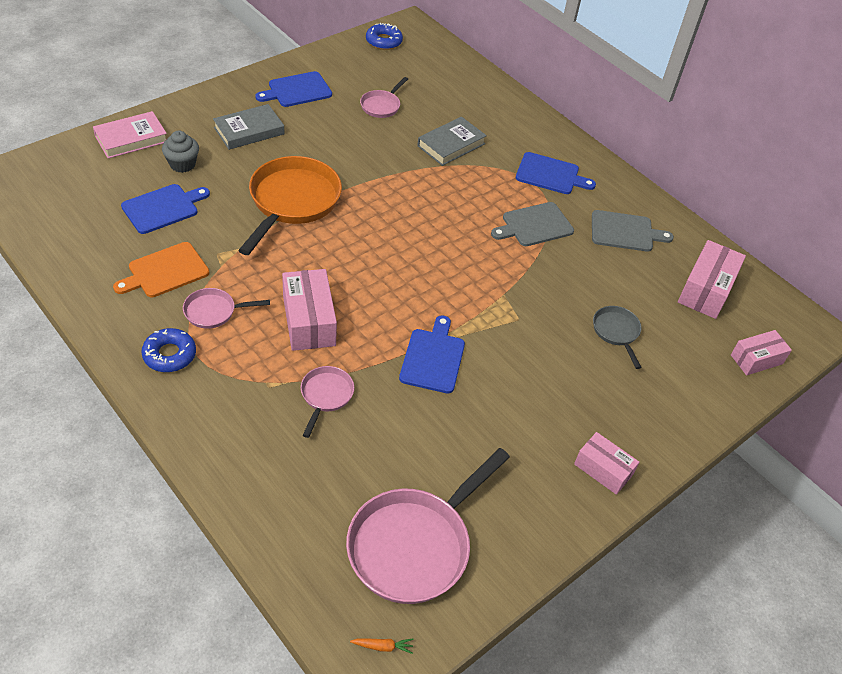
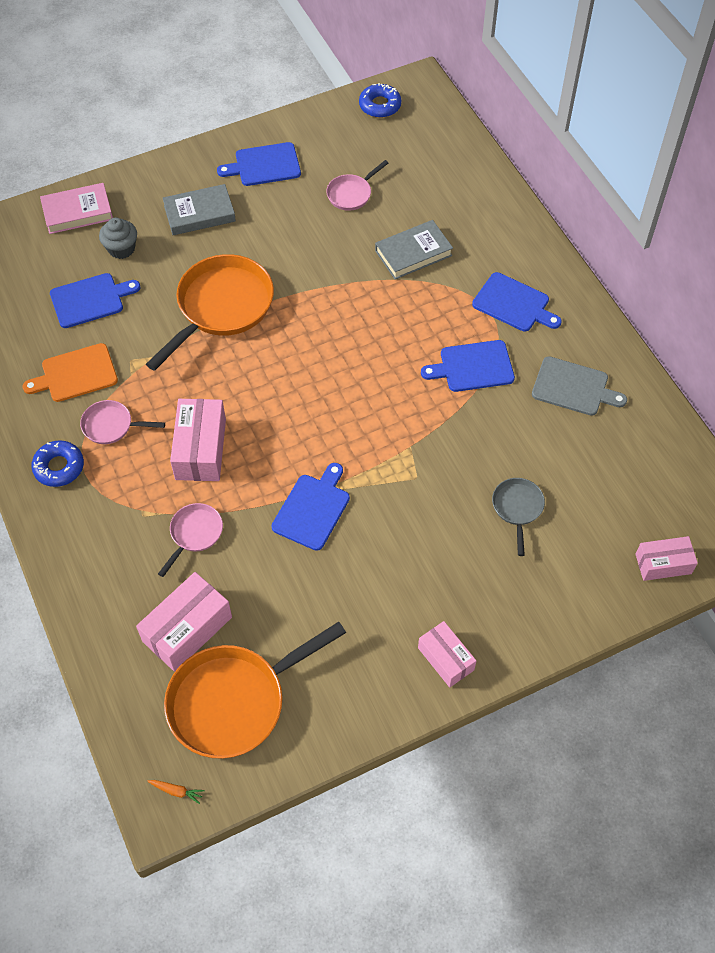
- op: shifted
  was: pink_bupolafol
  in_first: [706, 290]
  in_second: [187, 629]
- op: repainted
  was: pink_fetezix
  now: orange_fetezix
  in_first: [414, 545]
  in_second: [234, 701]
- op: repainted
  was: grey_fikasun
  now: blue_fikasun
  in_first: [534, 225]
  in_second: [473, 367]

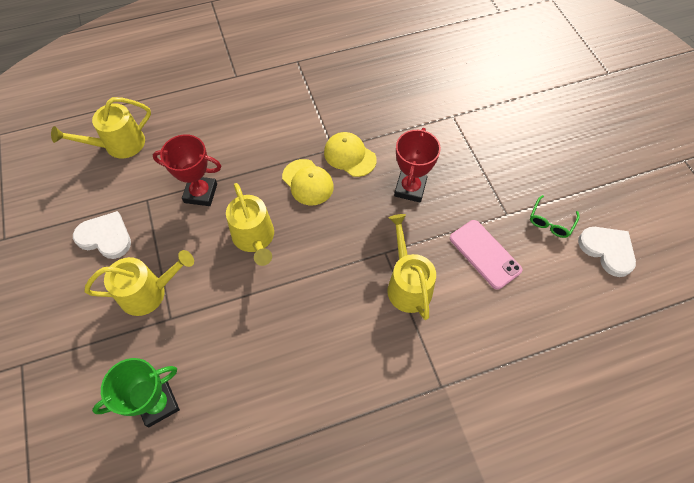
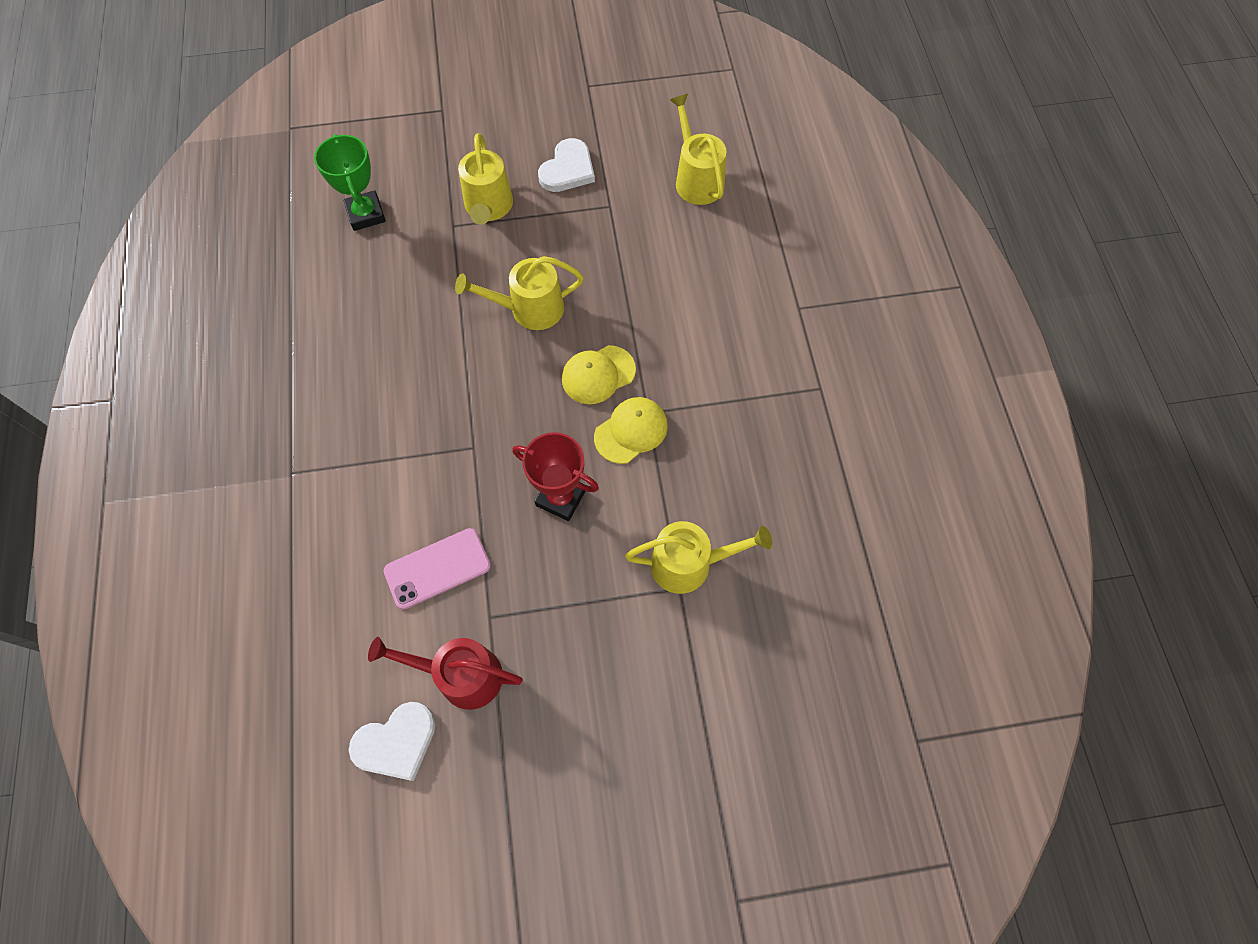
- op: swapped
  was: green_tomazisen
  now: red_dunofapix
  in_first: [550, 222]
  in_second: [462, 675]
- op: shifted
  was: yellow_dunofapix
  in_first: [407, 285]
  in_second: [689, 564]
- op: gone
  was: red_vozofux
  in_first: [201, 193]

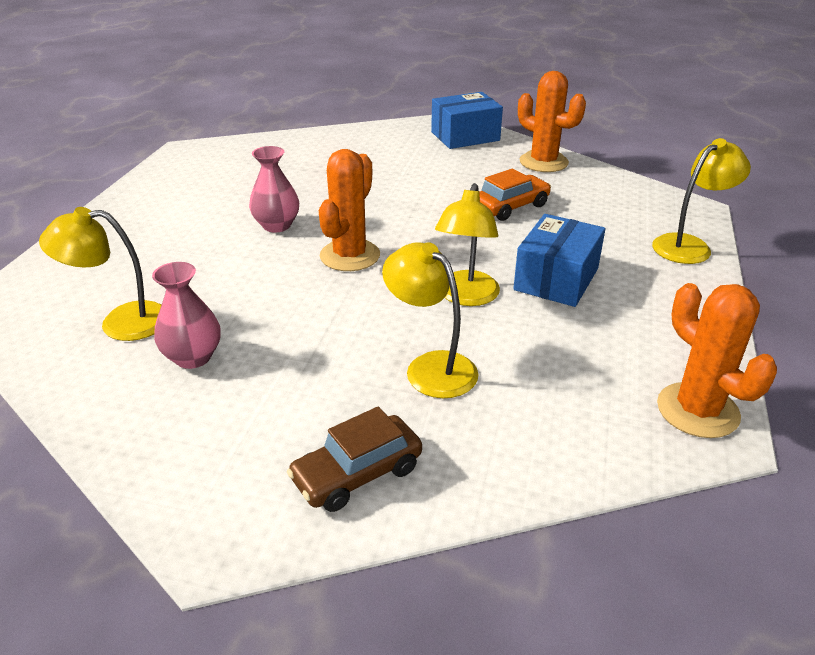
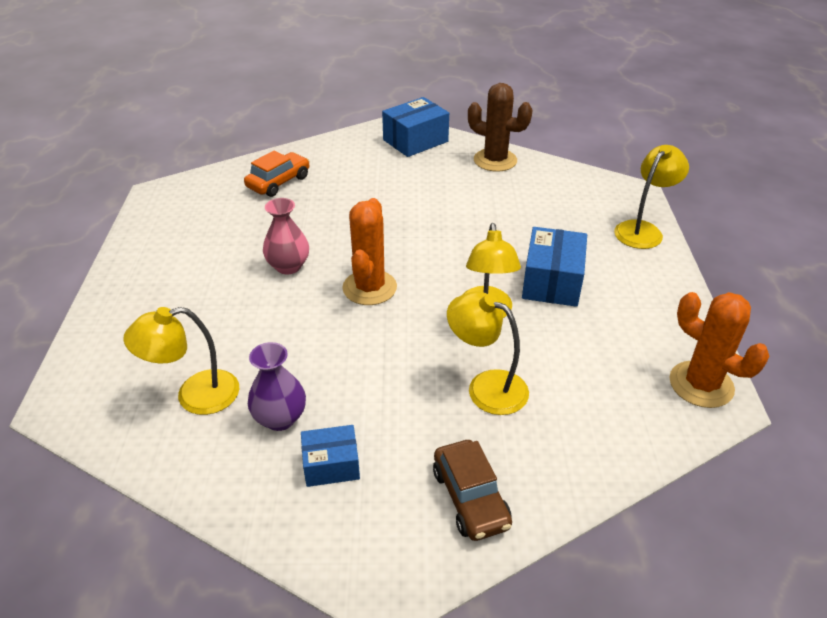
- op: shifted
  was: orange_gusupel
  in_first: [510, 207]
  in_second: [278, 182]
- op: repainted
  was: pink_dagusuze
  now: purple_dagusuze
  in_first: [193, 357]
  in_second: [280, 418]
- op: new
  now: blue_bupolafol
  in_second: [331, 465]
- op: rotated
  was: brown_gusupel
  in_first: [357, 474]
  in_second: [470, 498]
  clockwise: -60
- op: repainted
  was: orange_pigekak
  now: brown_pigekak
  in_first: [543, 162]
  in_second: [495, 160]

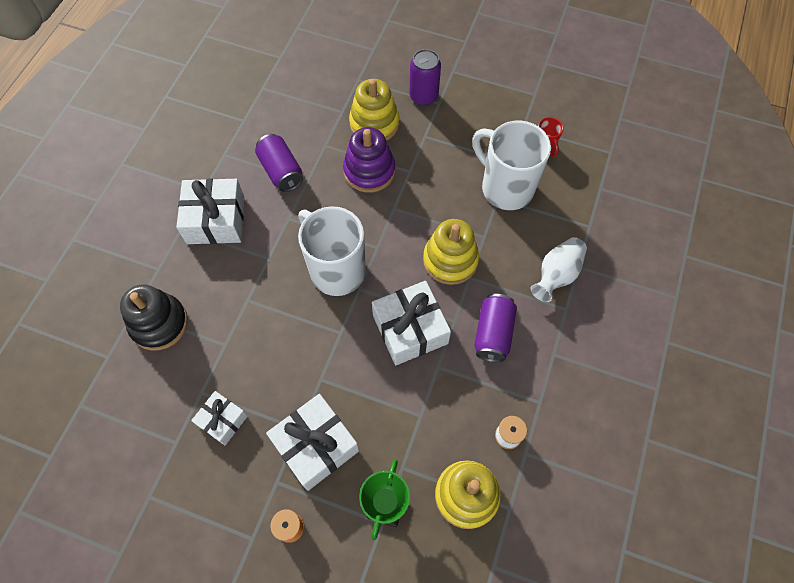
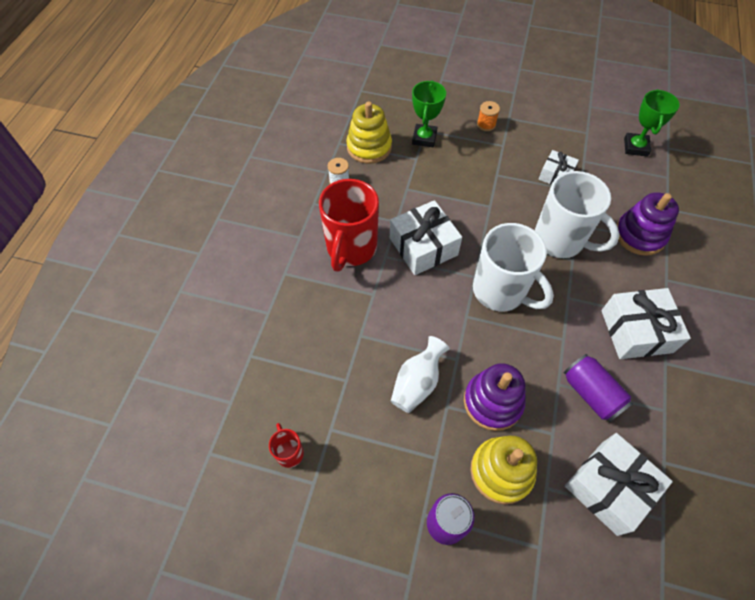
- op: swapped
  was: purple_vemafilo
  now: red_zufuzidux
  in_first: [493, 333]
  in_second: [351, 248]
- op: shifted
  was: white_dagusuze
  in_first: [556, 275]
  in_second: [417, 383]
- op: shifted
  was: white_zufuzidux
  in_first: [505, 188]
  in_second: [560, 240]
- op: shifted
  was: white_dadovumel
  in_first: [316, 446]
  in_second: [609, 487]
- op: repainted
  was: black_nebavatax
  now: purple_nebavatax
  in_first: [159, 323]
  in_second: [639, 235]
- op: new
  now: green_vozofux
  in_second: [635, 147]
- op: gone
  was: yellow_nebavatax
  in_first: [450, 260]

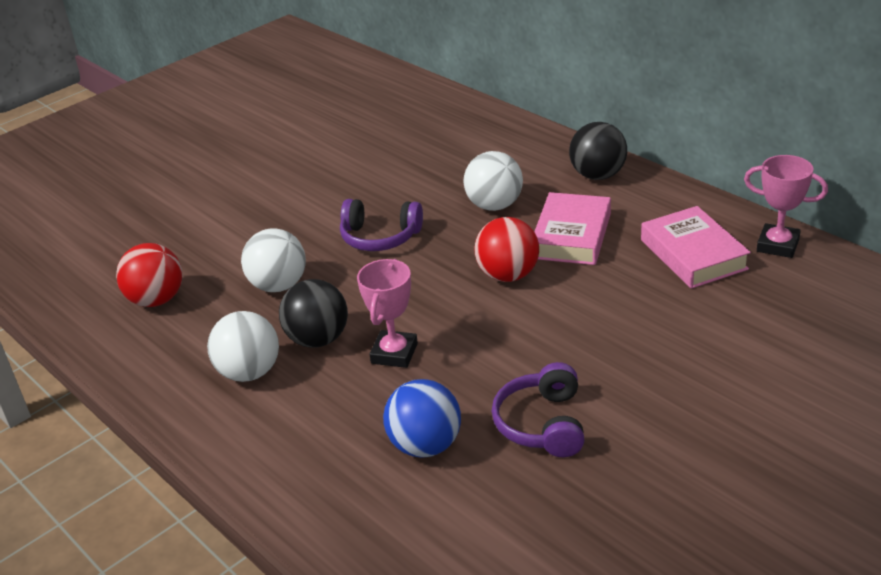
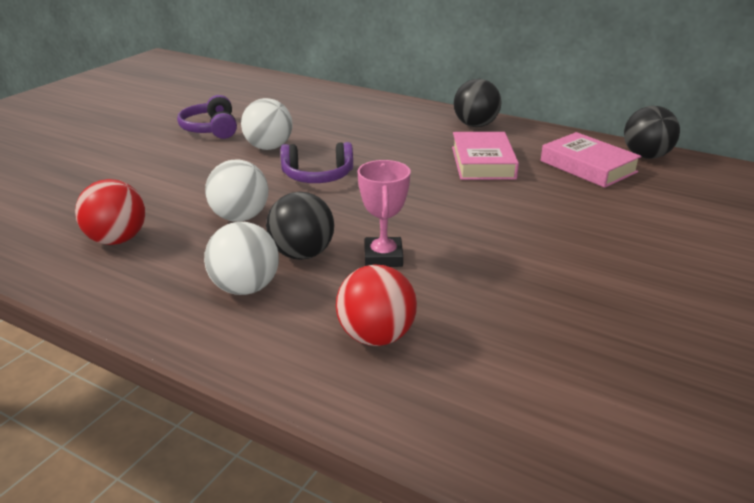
- op: shifted
  was: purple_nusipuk
  in_first: [542, 424]
  in_second: [211, 129]
- op: shifted
  was: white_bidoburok
  in_first: [494, 205]
  in_second: [269, 147]
- op: shifted
  was: red_bidoburok
  in_first: [508, 275]
  in_second: [376, 337]
- op: swapped
  was: pink_vozofux
  now: black_bidoburok
  in_first: [777, 245]
  in_second: [646, 156]
- op: gone
  was: blue_bidoburok
  in_first: [425, 445]

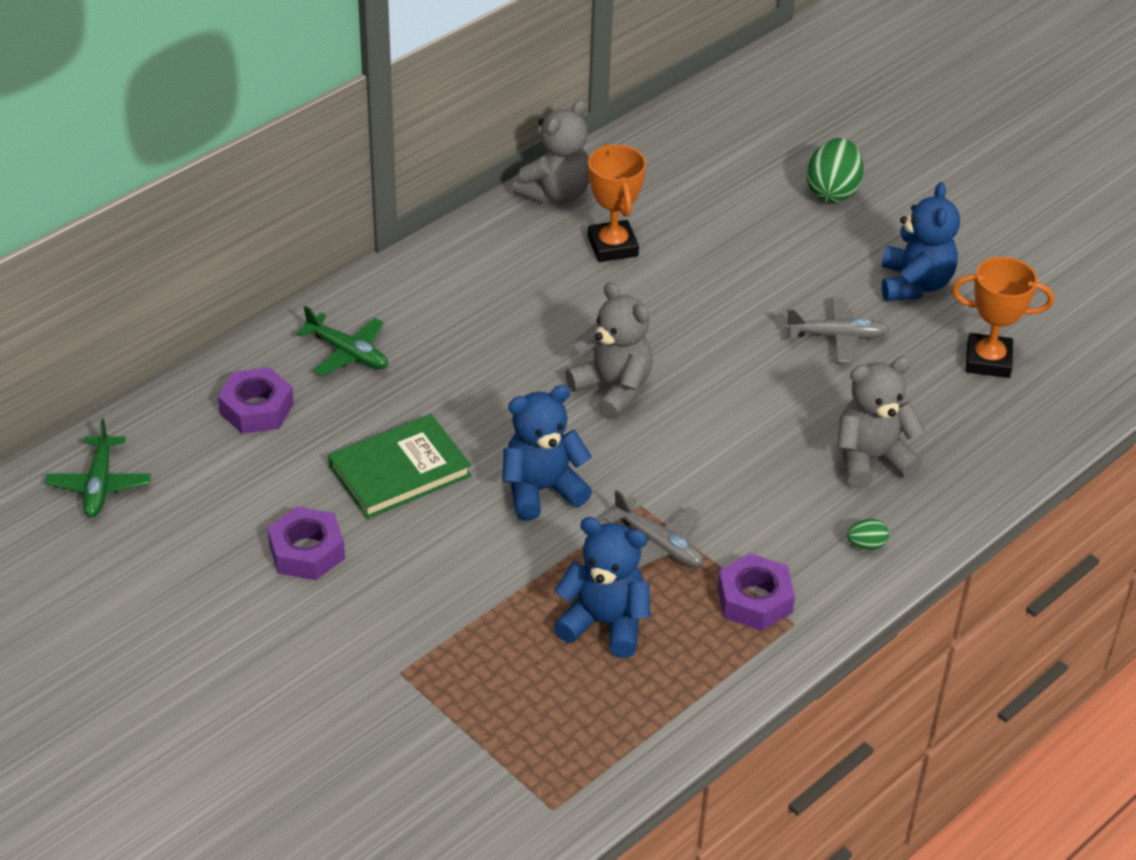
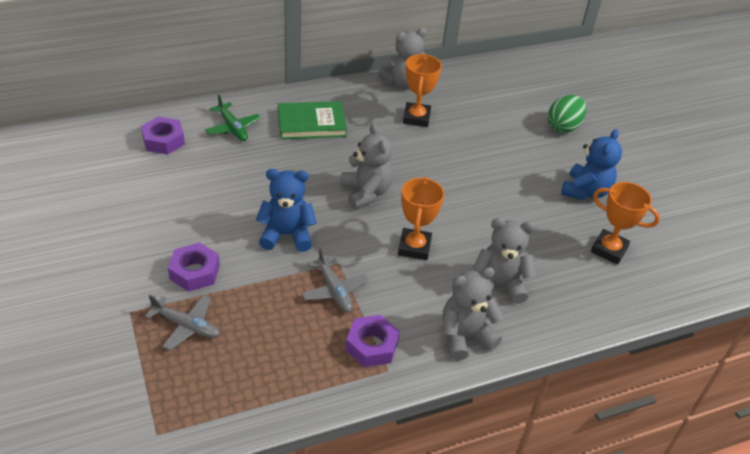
- op: shifted
  was: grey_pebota
  in_first: [837, 336]
  in_second: [186, 326]
- op: shifted
  was: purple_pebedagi
  in_first: [307, 551]
  in_second: [194, 272]
- op: shifted
  was: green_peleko
  in_first: [399, 471]
  in_second: [311, 123]
- op: new
  now: orange_vozofux
  in_second: [414, 247]
- op: swapped
  was: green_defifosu
  now: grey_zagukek
  in_first: [866, 545]
  in_second: [465, 336]
- op: gone
  was: green_pebota
  in_first: [99, 485]
- op: gone
  was: blue_zagukek
  in_first: [604, 623]

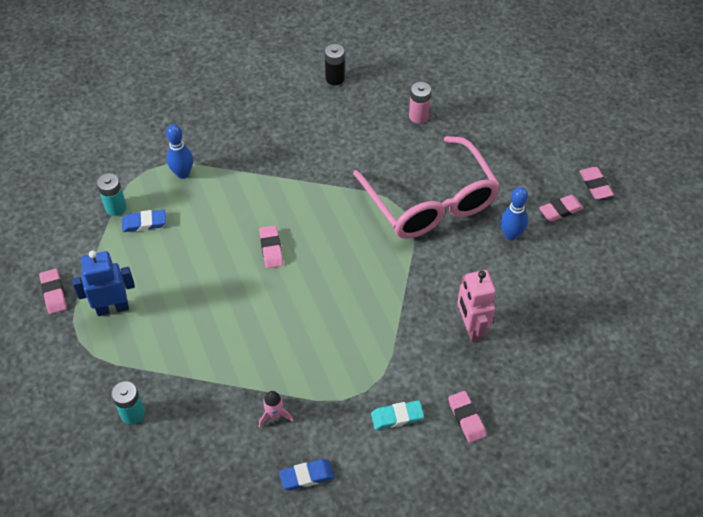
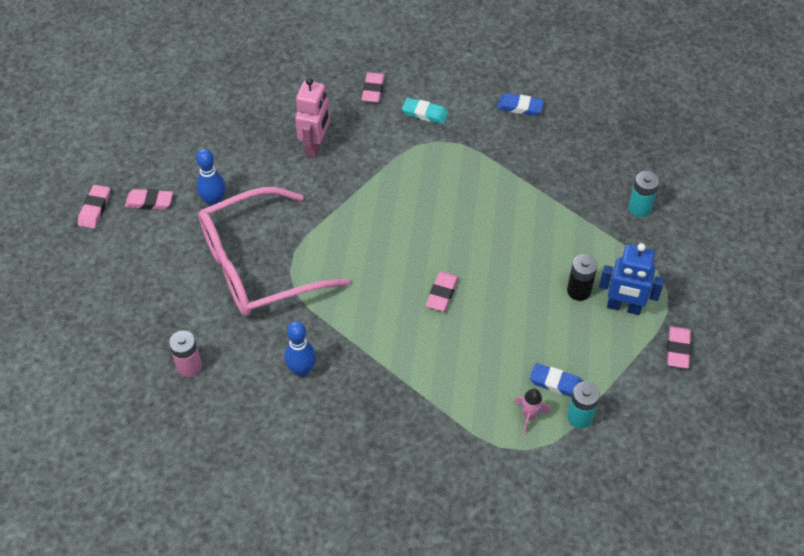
- op: rotated
  was: pink_tomazisen
  in_first: [431, 202]
  in_second: [258, 266]
  clockwise: -120
- op: shifted
  was: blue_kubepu
  in_first: [183, 173]
  in_second: [302, 370]
- op: shifted
  was: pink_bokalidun
  in_first: [274, 415]
  in_second: [529, 415]
- op: shifted
  was: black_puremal
  in_first: [335, 78]
  in_second: [578, 291]

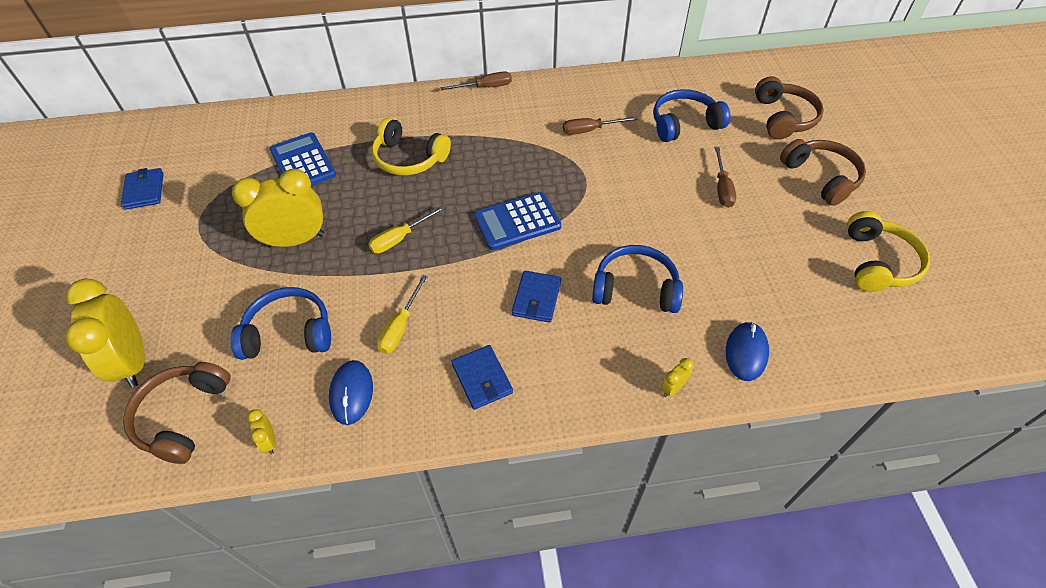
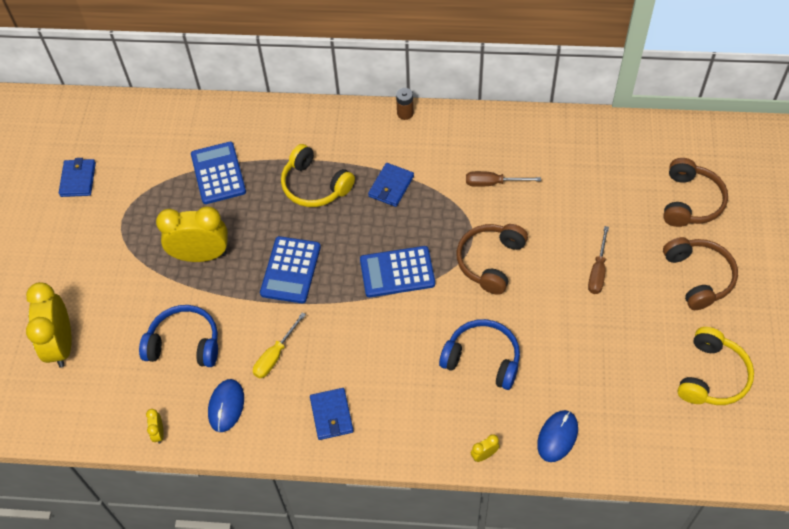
- op: swapped
  was: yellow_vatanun
  now: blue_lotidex
  in_first: [400, 238]
  in_second: [290, 270]
- op: shifted
  was: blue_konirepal
  in_first: [536, 298]
  in_second: [391, 186]
- op: swapped
  was: brown_vatanun
  now: brown_puremal
  in_first: [485, 87]
  in_second: [405, 113]
- op: shifted
  was: brown_nusipuk
  in_first: [183, 416]
  in_second: [490, 261]
- op: gone
  was: blue_nusipuk
  in_first: [684, 124]

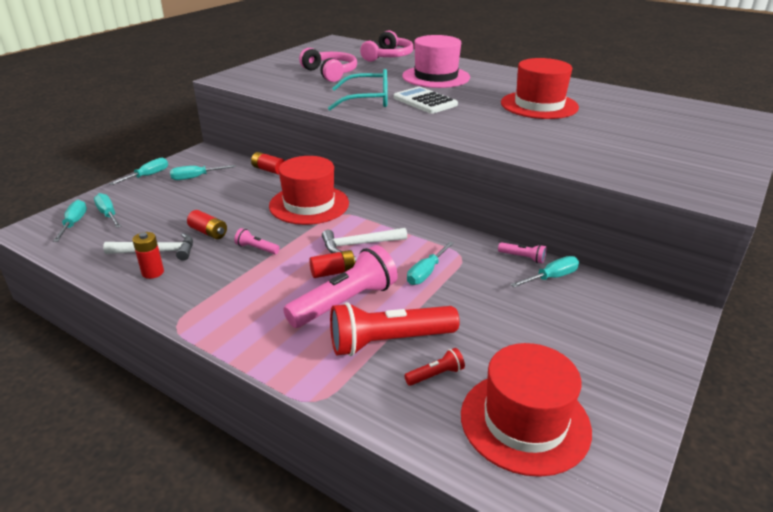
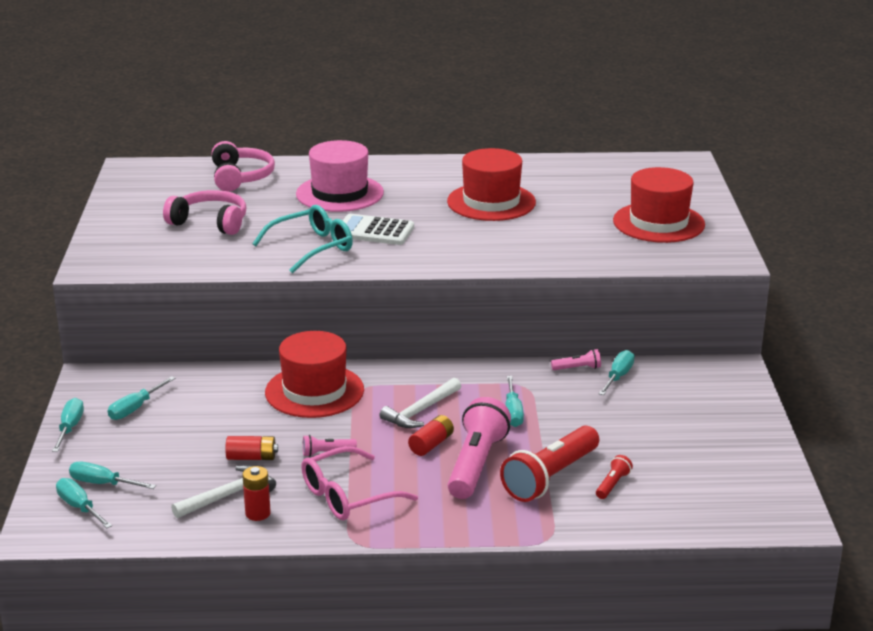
- op: new
  now: pink_tomazisen
  in_second: [347, 496]
- op: shifted
  was: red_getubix
  in_first: [525, 421]
  in_second: [658, 223]
- op: gone
  was: red_puremal
  in_first: [268, 170]

